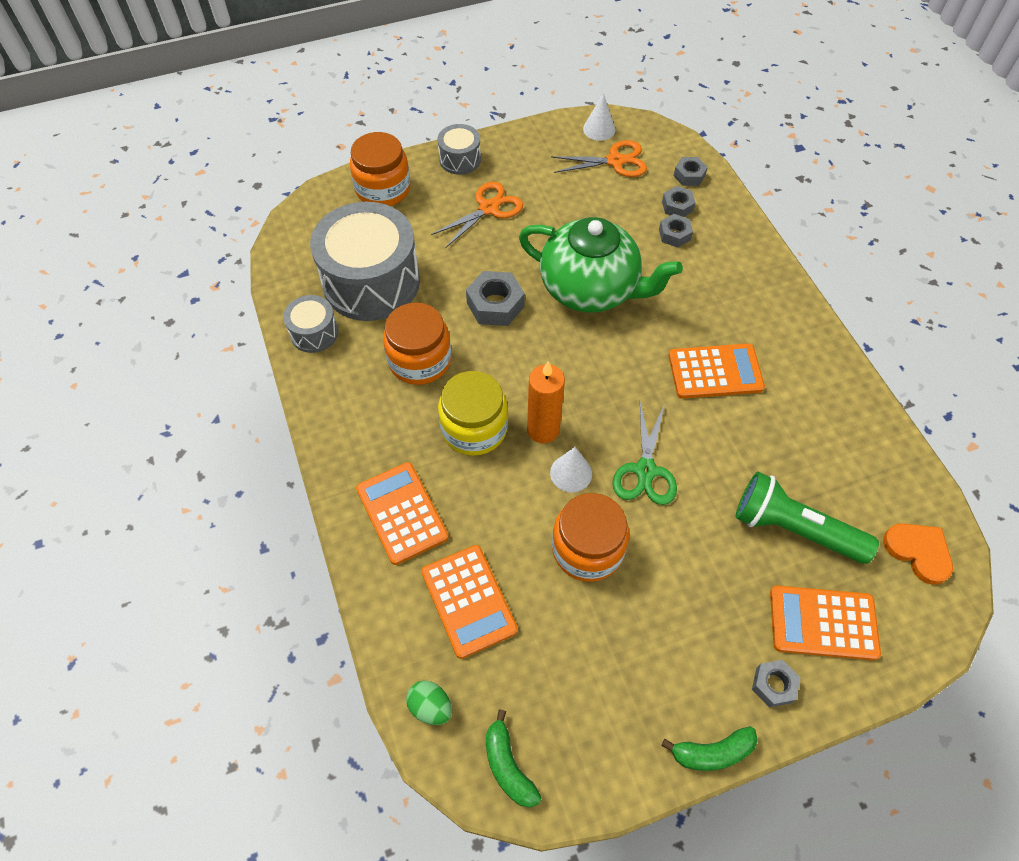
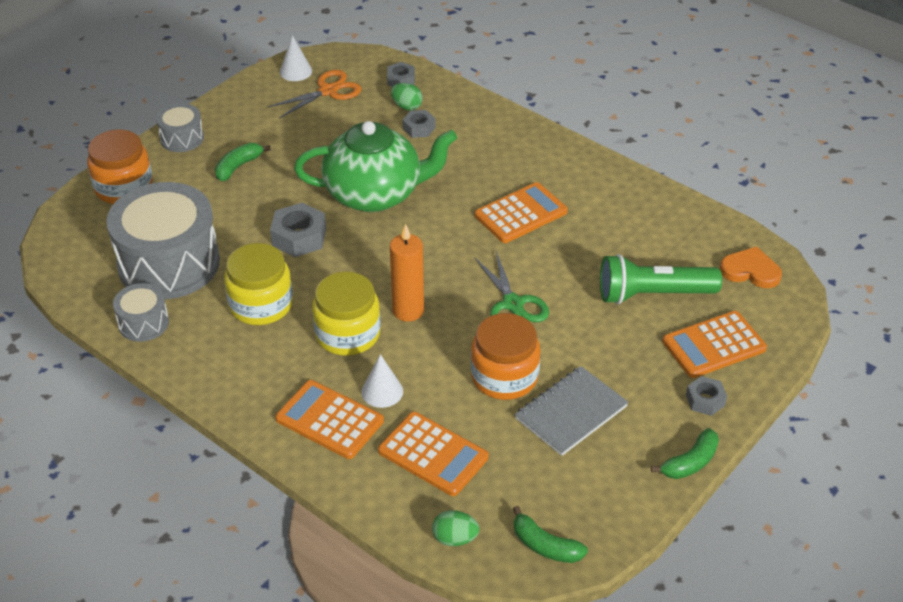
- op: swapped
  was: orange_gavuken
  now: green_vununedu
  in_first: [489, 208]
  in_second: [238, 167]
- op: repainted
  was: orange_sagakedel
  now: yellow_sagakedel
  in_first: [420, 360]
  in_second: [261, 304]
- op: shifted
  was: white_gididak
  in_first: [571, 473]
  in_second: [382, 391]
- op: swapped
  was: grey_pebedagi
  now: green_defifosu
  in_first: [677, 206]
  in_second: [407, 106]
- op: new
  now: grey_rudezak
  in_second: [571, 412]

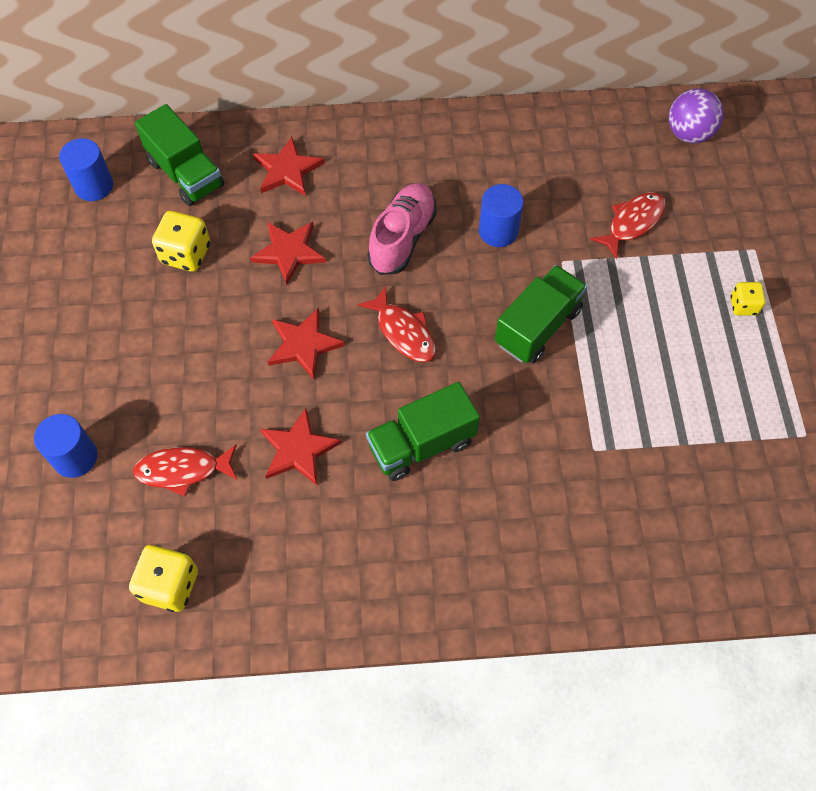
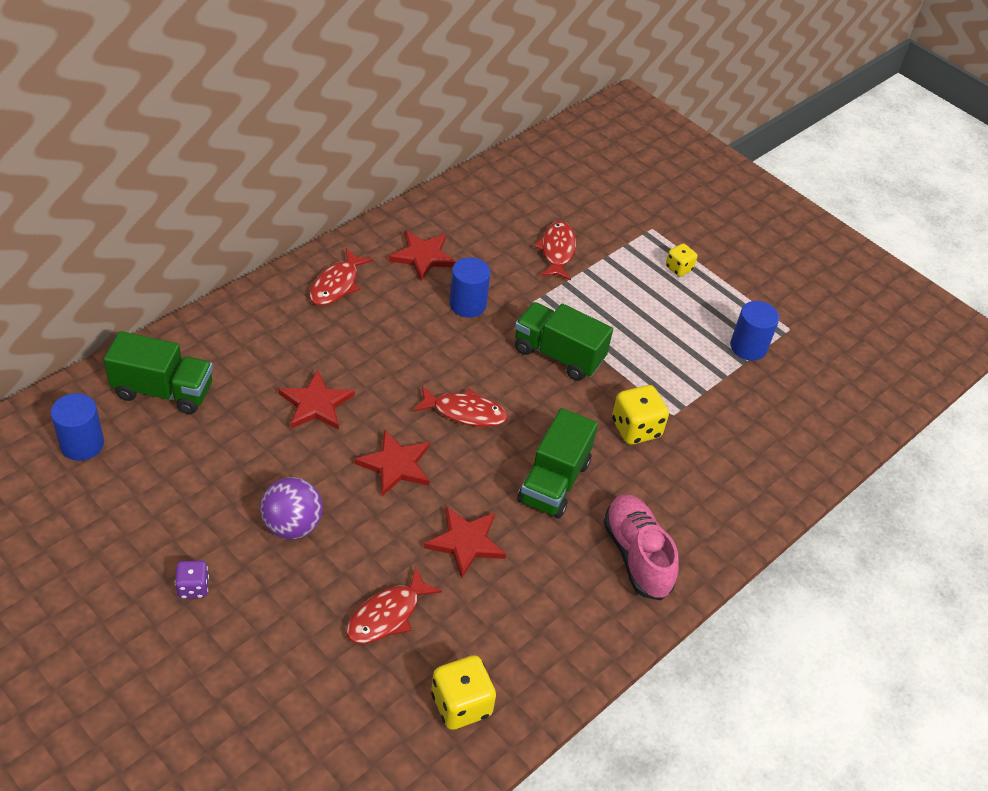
- op: new
  now: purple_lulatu
  in_second: [193, 588]
- op: shifted
  was: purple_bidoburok
  in_first: [689, 133]
  in_second: [292, 525]
- op: new
  now: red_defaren
  in_second: [336, 285]
- op: shifted
  was: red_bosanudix
  in_first: [287, 170]
  in_second: [423, 256]
- op: rotated
  was: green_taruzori
  in_first: [537, 326]
  in_second: [558, 355]
  clockwise: -60
- op: shifted
  was: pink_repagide
  in_first: [402, 238]
  in_second: [636, 556]
- op: shifted
  was: yellow_lulatu
  in_first: [186, 254]
  in_second: [636, 429]
- op: shifted
  was: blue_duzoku
  in_first: [75, 457]
  in_second: [748, 347]

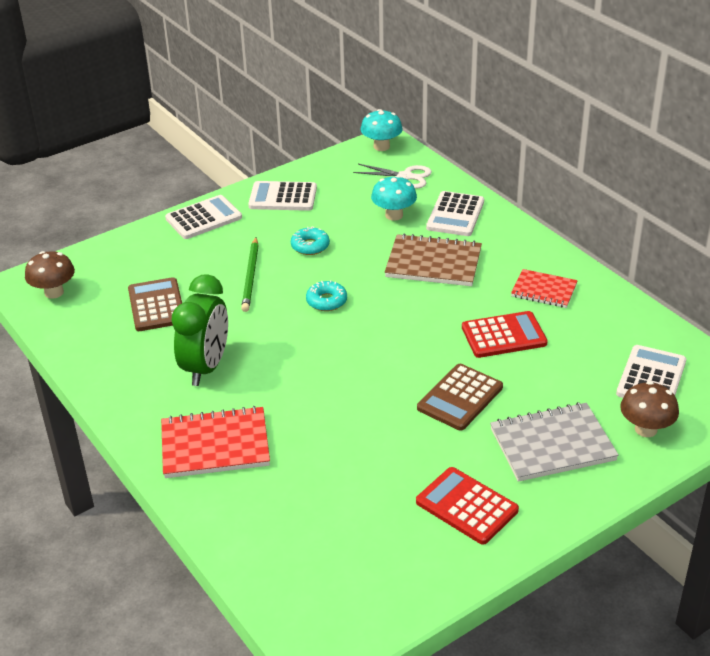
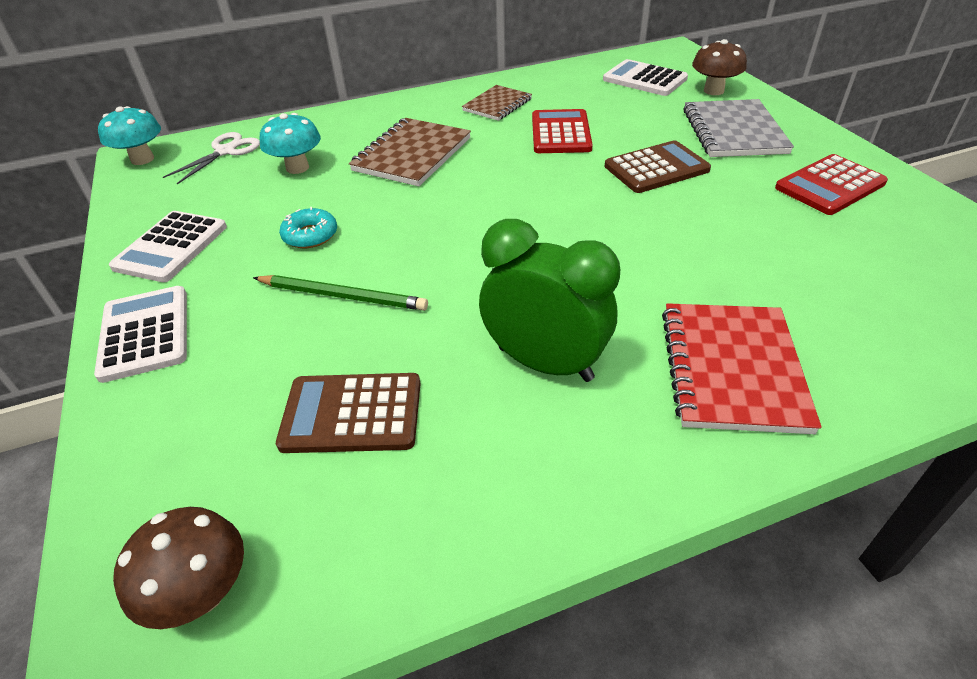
- op: repainted
  was: red_rudezak
  now: brown_rudezak
  in_first: [544, 290]
  in_second: [497, 105]
- op: rotated
  was: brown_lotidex
  in_first: [460, 398]
  in_second: [656, 168]
  clockwise: -75
- op: gone
  was: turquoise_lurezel
  in_first: [326, 301]
- op: gone
  was: white_lotidex
  in_first: [455, 215]

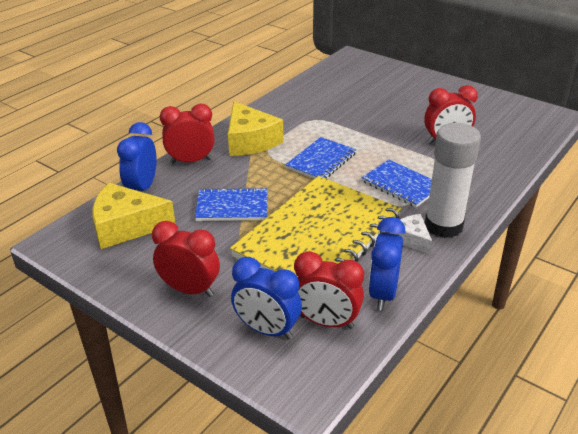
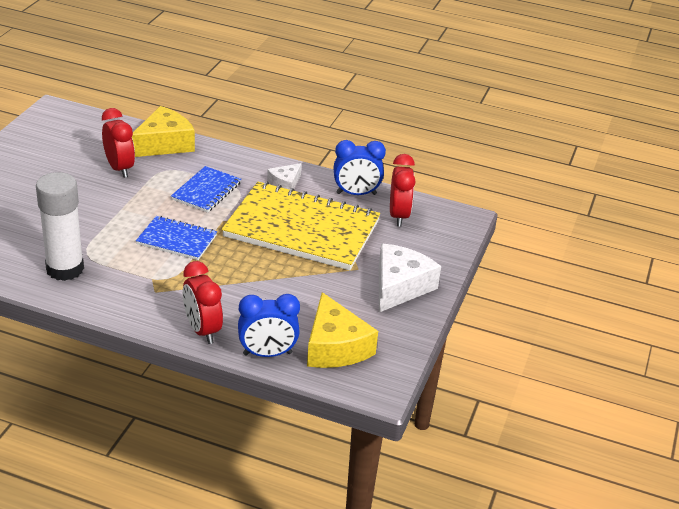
- op: shifted
  was: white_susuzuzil
  in_first: [443, 226]
  in_second: [65, 269]
- op: shifted
  was: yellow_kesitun
  in_first: [250, 141]
  in_second: [164, 144]
- op: swapped
  was: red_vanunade
  now: white_kesitun
  in_first: [190, 289]
  in_second: [399, 286]
- op: gone
  was: blue_rudezak
  in_first: [232, 206]
- op: gone
  was: blue_vanunade
  in_first: [267, 330]

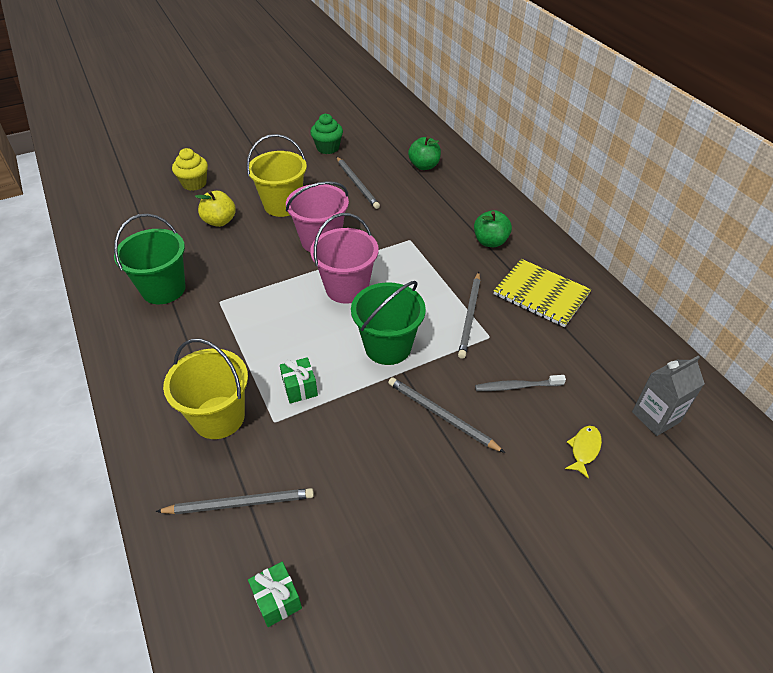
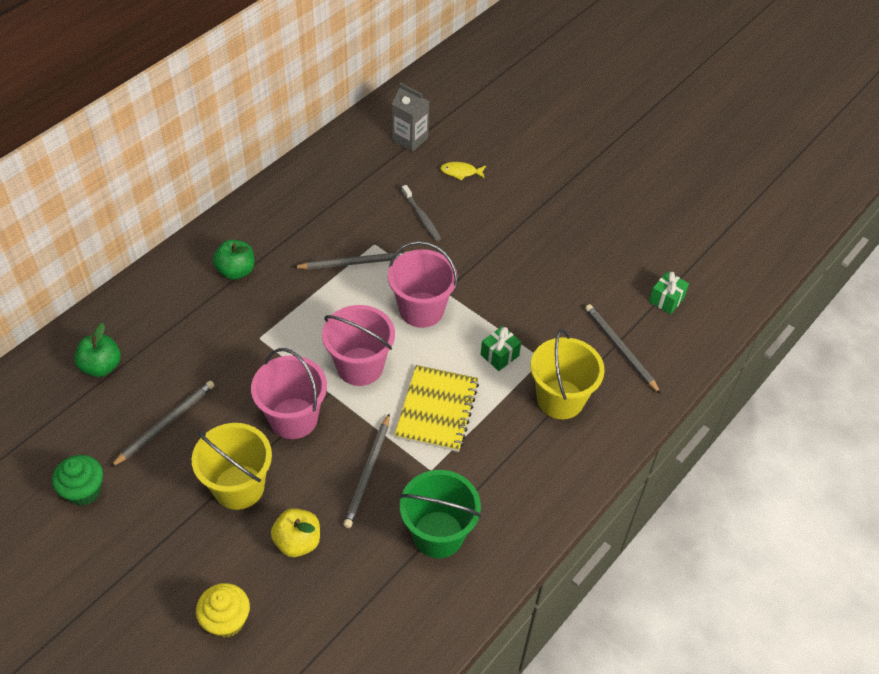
- op: shifted
  was: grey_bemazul
  in_first: [441, 415]
  in_second: [368, 473]
- op: repainted
  was: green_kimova
  now: pink_kimova
  in_first: [388, 347]
  in_second: [421, 310]
- op: shifted
  was: yellow_rudezak
  in_first: [541, 294]
  in_second: [437, 410]

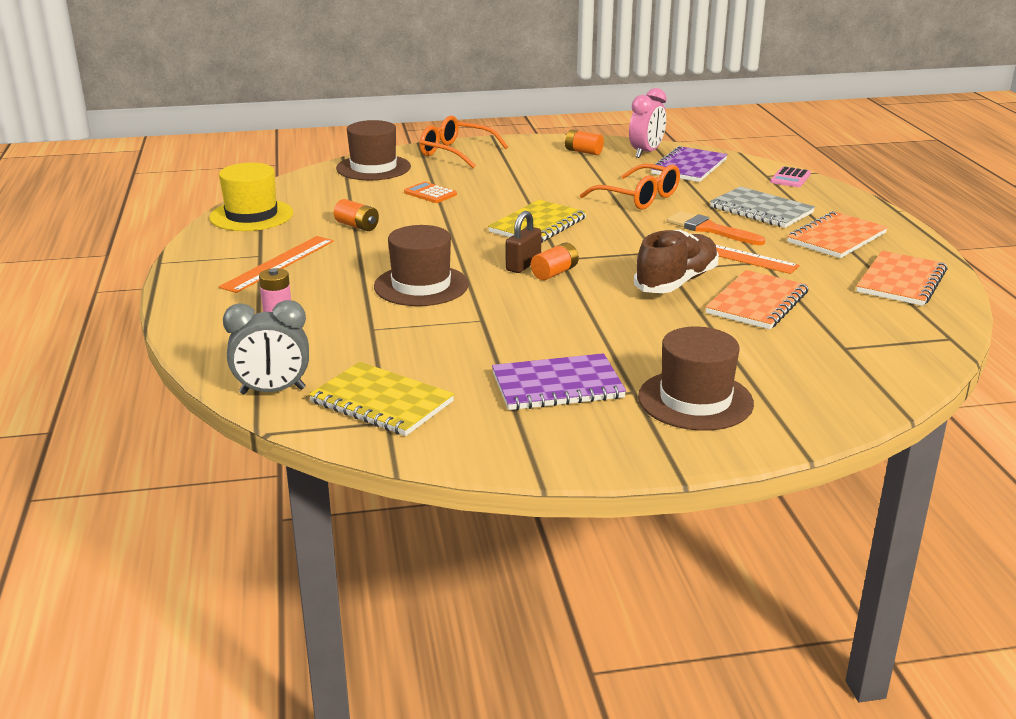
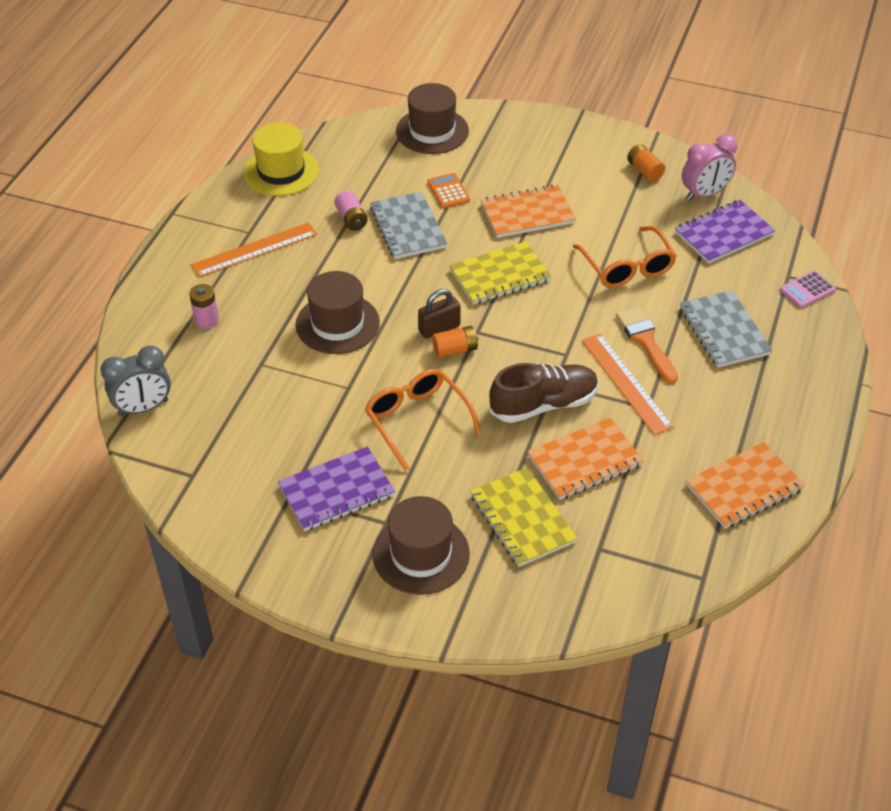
- op: rotated
  was: grey_vanunade
  in_first: [272, 391]
  in_second: [143, 408]
  clockwise: -45
- op: rotated
  was: purple_rudezak
  in_first: [557, 386]
  in_second: [337, 491]
  clockwise: -45
- op: repainted
  was: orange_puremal
  now: pink_puremal
  in_first: [357, 226]
  in_second: [351, 219]
- op: shifted
  was: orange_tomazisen
  in_first: [456, 153]
  in_second: [417, 421]
- op: new
  now: grey_rudezak
  in_second: [408, 227]
- op: shifted
  was: yellow_rudezak
  in_first: [381, 402]
  in_second: [522, 519]
- op: shifted
  was: orange_rudezak
  in_first: [836, 238]
  in_second: [527, 214]

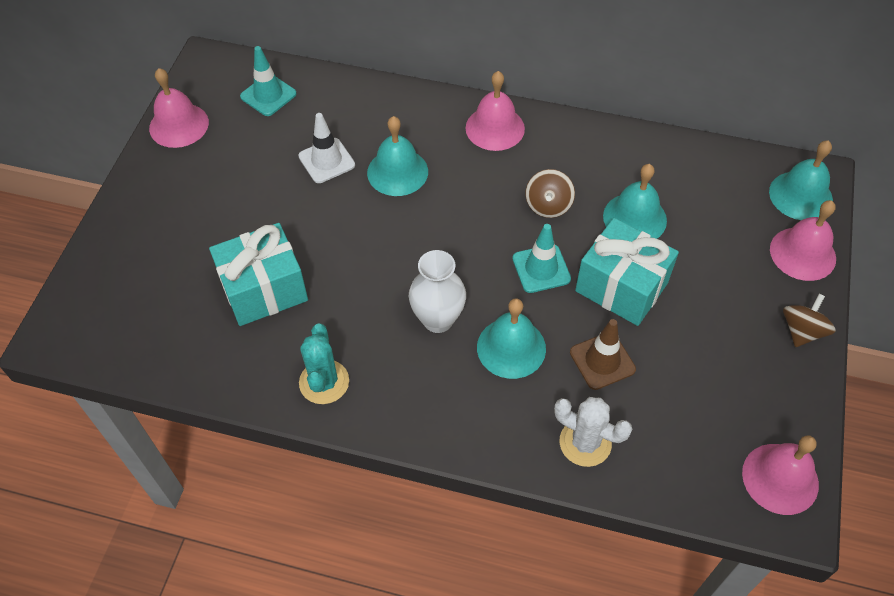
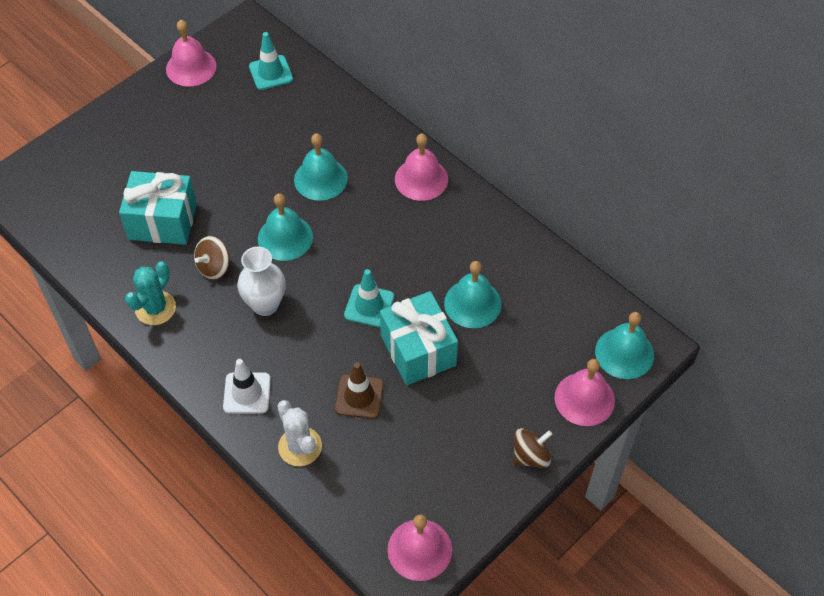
- op: shifted
  was: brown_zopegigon
  in_first: [548, 205]
  in_second: [214, 267]
- op: shifted
  was: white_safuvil
  in_first: [326, 161]
  in_second: [247, 393]
- op: shifted
  was: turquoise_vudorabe
  in_first: [511, 347]
  in_second: [285, 237]

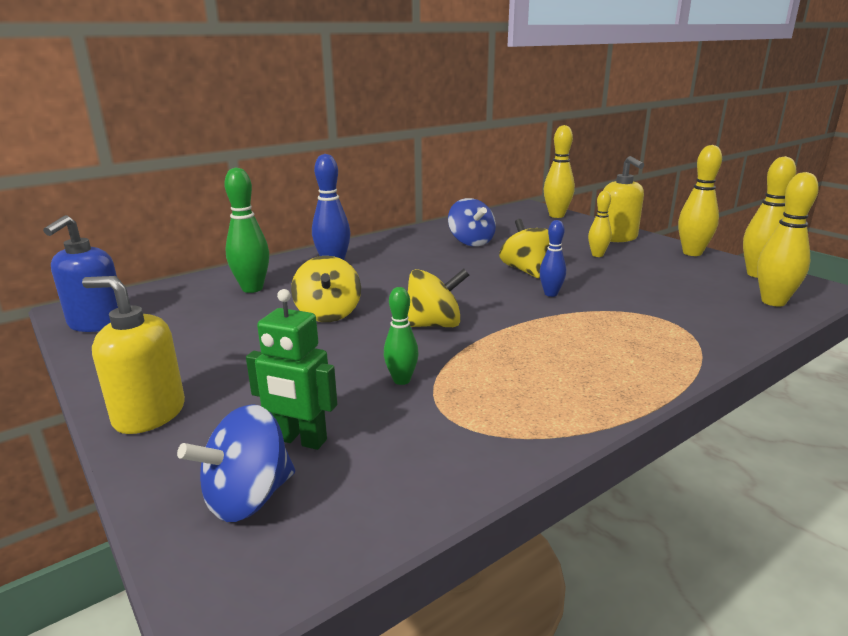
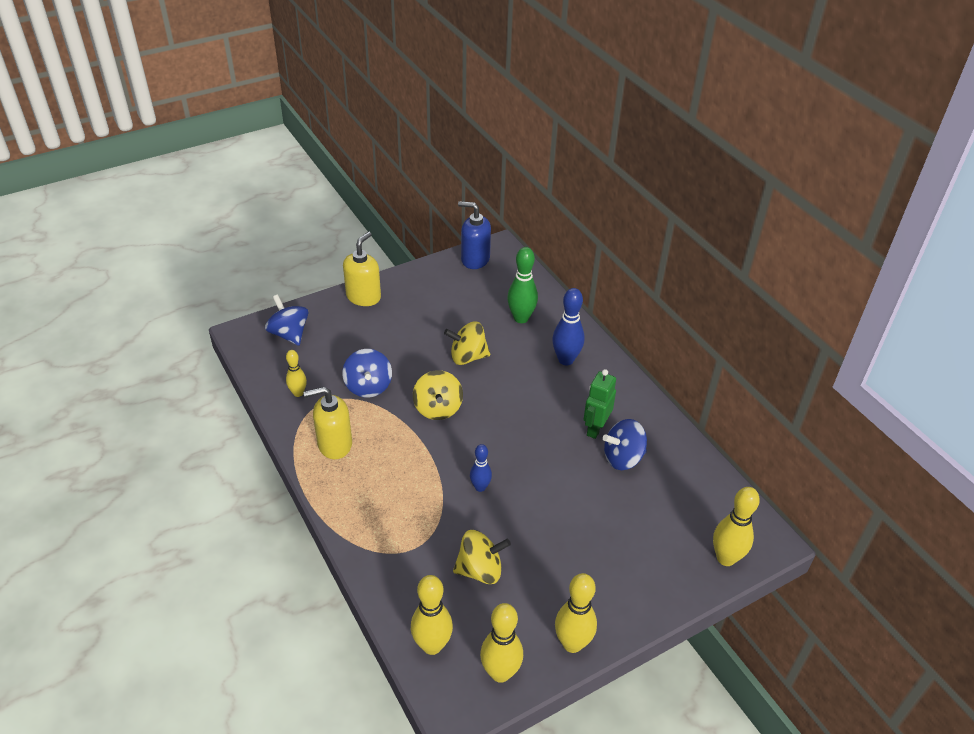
- op: shifted
  was: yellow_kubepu
  in_first: [597, 255]
  in_second: [298, 393]
- op: shifted
  was: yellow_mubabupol
  in_first: [617, 238]
  in_second: [334, 444]
- op: swapped
  was: green_kubepu
  now: blue_zopegigon
  in_first: [401, 380]
  in_second: [368, 386]
- op: shifted
  was: yellow_zopegigon
  in_first: [526, 270]
  in_second: [480, 570]
- op: shifted
  was: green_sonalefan
  in_first: [300, 440]
  in_second: [595, 428]

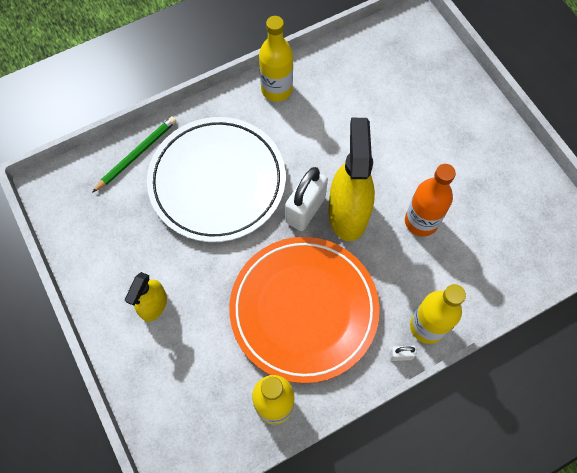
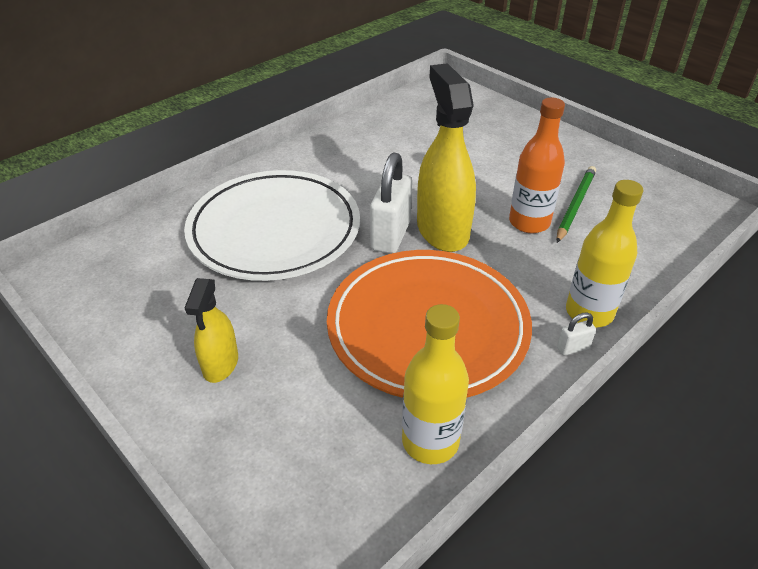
- op: shifted
  was: green_bemazul
  in_first: [137, 154]
  in_second: [575, 205]
- op: gone
  was: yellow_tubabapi
  in_first: [276, 89]

